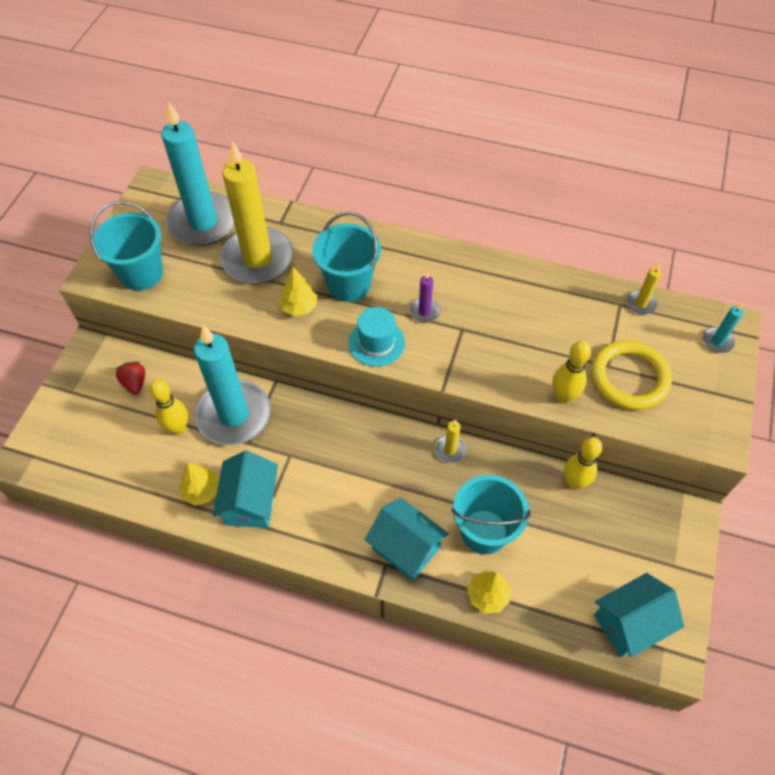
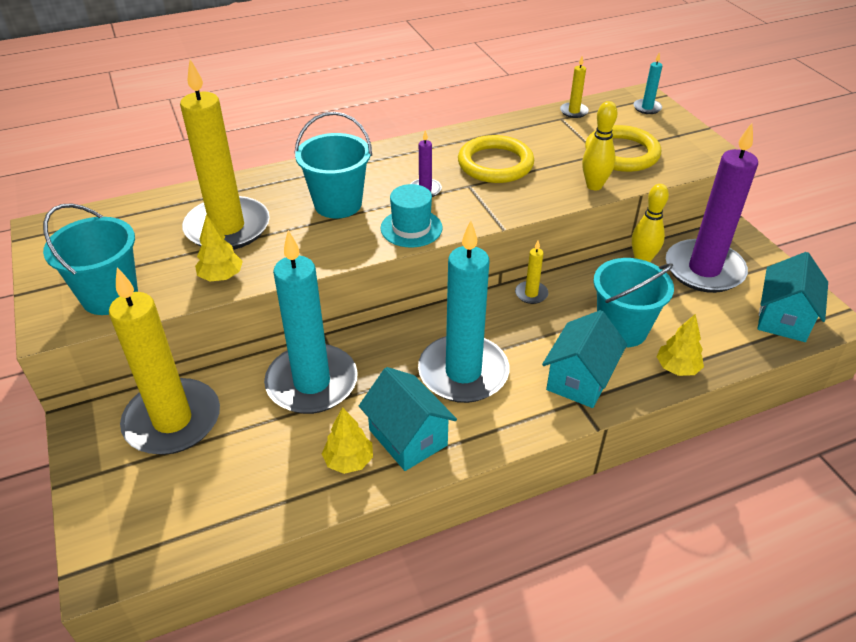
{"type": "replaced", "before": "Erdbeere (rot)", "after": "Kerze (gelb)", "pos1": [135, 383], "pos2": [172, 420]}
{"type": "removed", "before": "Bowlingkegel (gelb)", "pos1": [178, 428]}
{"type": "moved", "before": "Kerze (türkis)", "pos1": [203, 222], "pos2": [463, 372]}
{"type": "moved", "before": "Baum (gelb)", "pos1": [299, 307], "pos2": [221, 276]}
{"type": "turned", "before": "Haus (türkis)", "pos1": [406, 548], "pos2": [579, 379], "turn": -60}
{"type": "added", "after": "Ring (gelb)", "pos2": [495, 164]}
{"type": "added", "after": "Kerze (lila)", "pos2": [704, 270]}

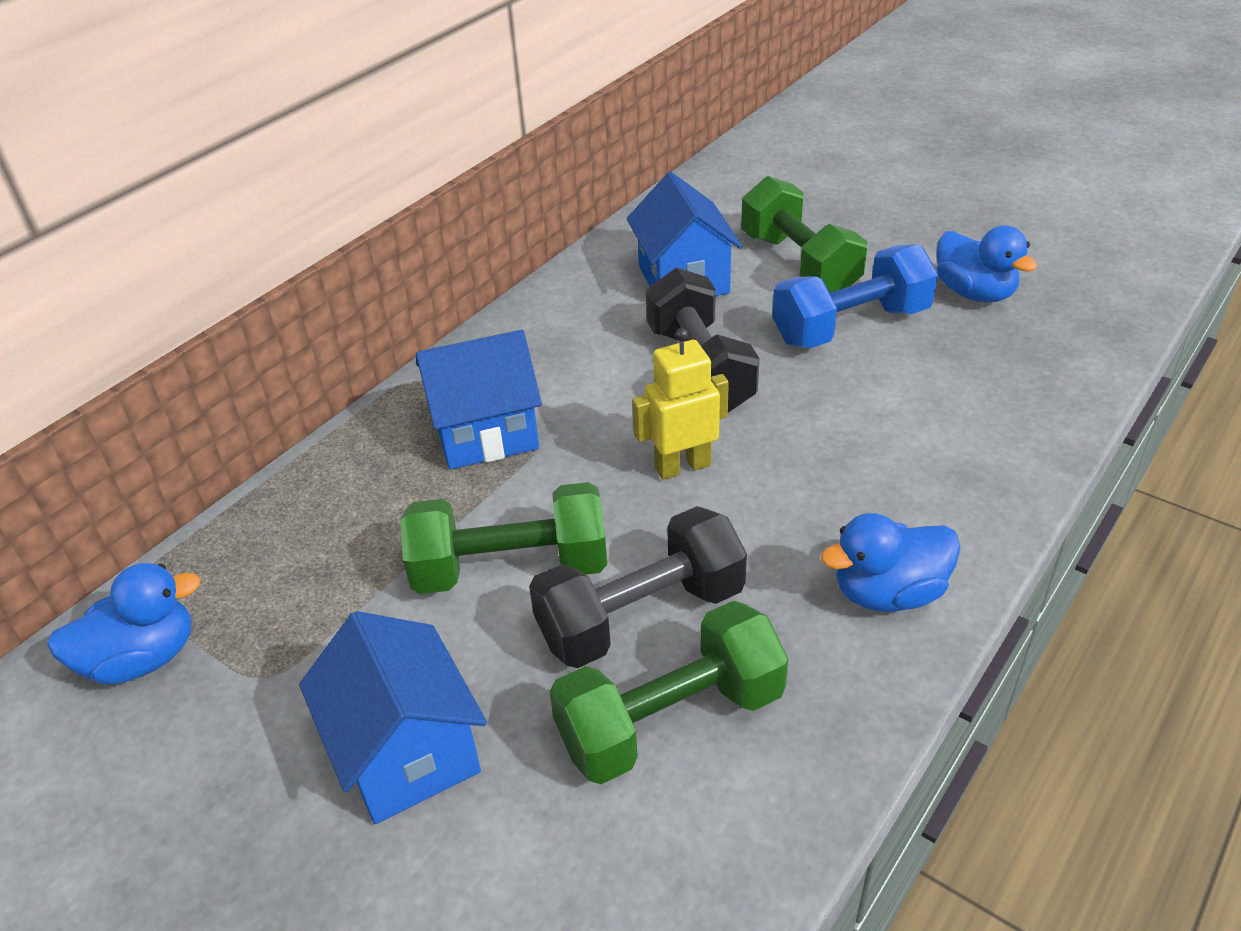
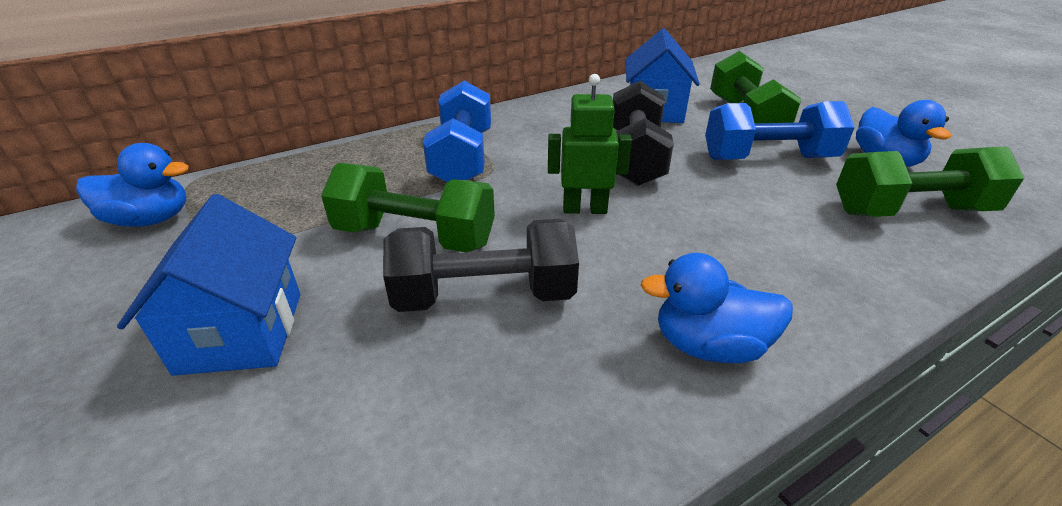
{"type": "replaced", "before": "Haus (blau)", "after": "Hantel (blau)", "pos1": [485, 433], "pos2": [462, 158]}
{"type": "moved", "before": "Hantel (grün)", "pos1": [670, 719], "pos2": [910, 211]}
{"type": "recoloured", "before": "Roboter (gelb)", "after": "Roboter (grün)", "pos1": [682, 466], "pos2": [584, 209]}

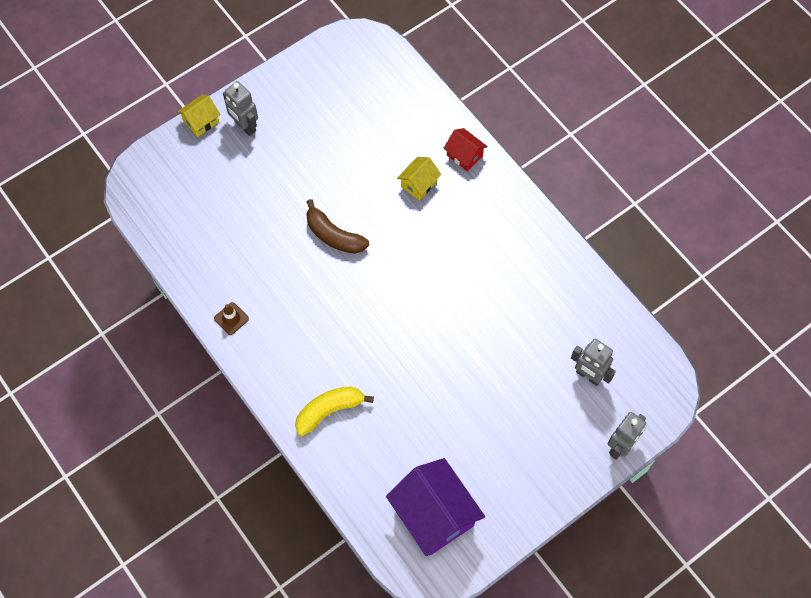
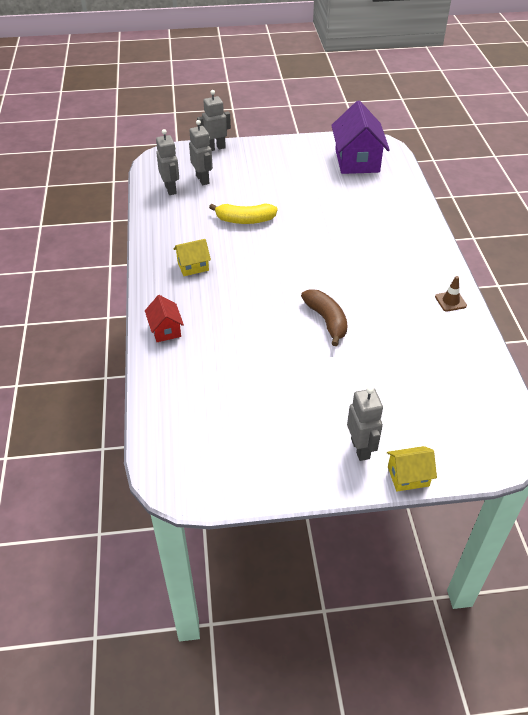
{"type": "moved", "before": "Banane (gelb)", "pos1": [329, 411], "pos2": [245, 220]}
{"type": "moved", "before": "Haus (gelb)", "pos1": [419, 184], "pos2": [193, 266]}
{"type": "added", "after": "Roboter (grau)", "pos2": [171, 189]}

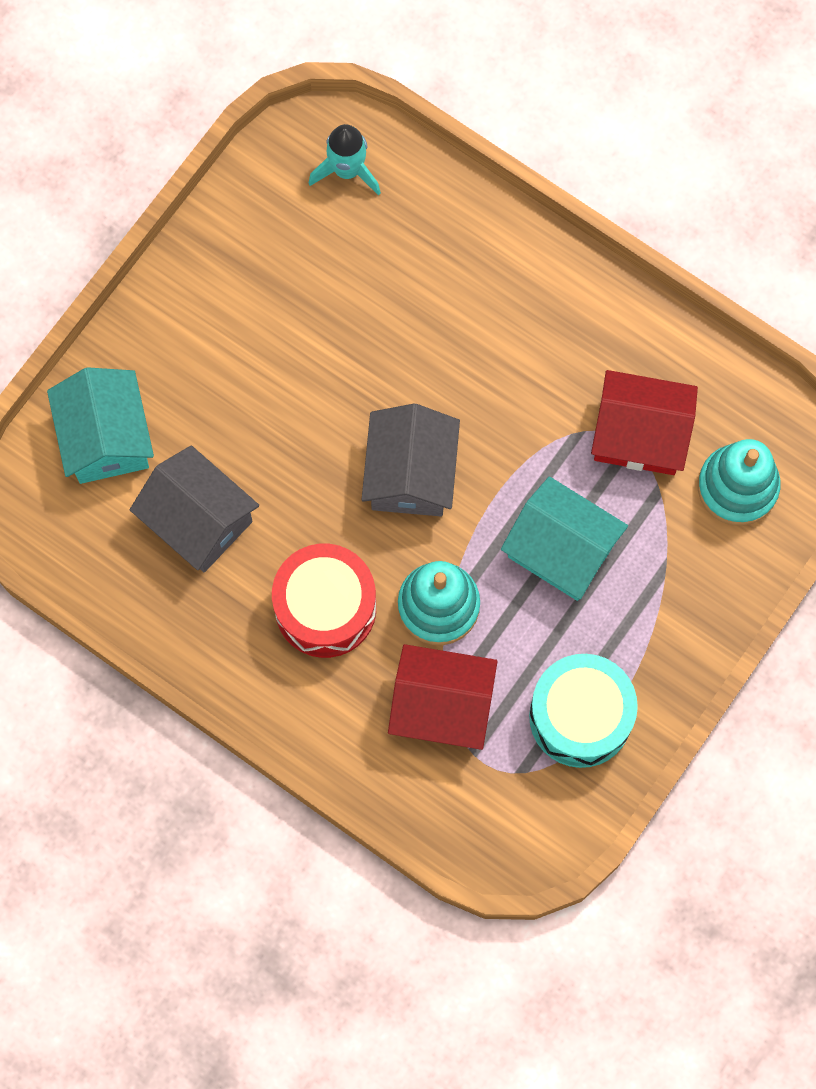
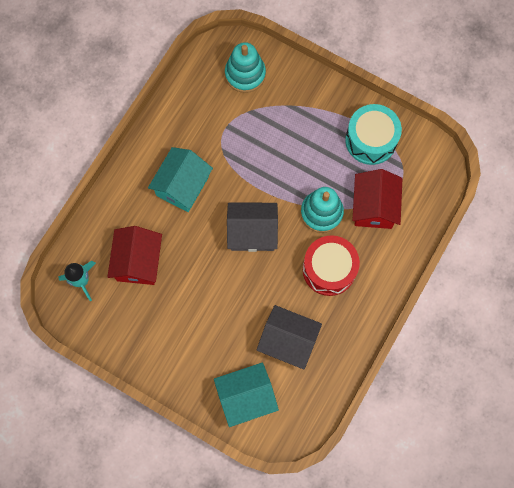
{"type": "turned", "before": "Haus (grau)", "pos1": [198, 520], "pos2": [288, 340], "turn": 75}
{"type": "moved", "before": "Haus (türkis)", "pos1": [561, 550], "pos2": [182, 186]}
{"type": "moved", "before": "Haus (rot)", "pos1": [640, 434], "pos2": [138, 262]}

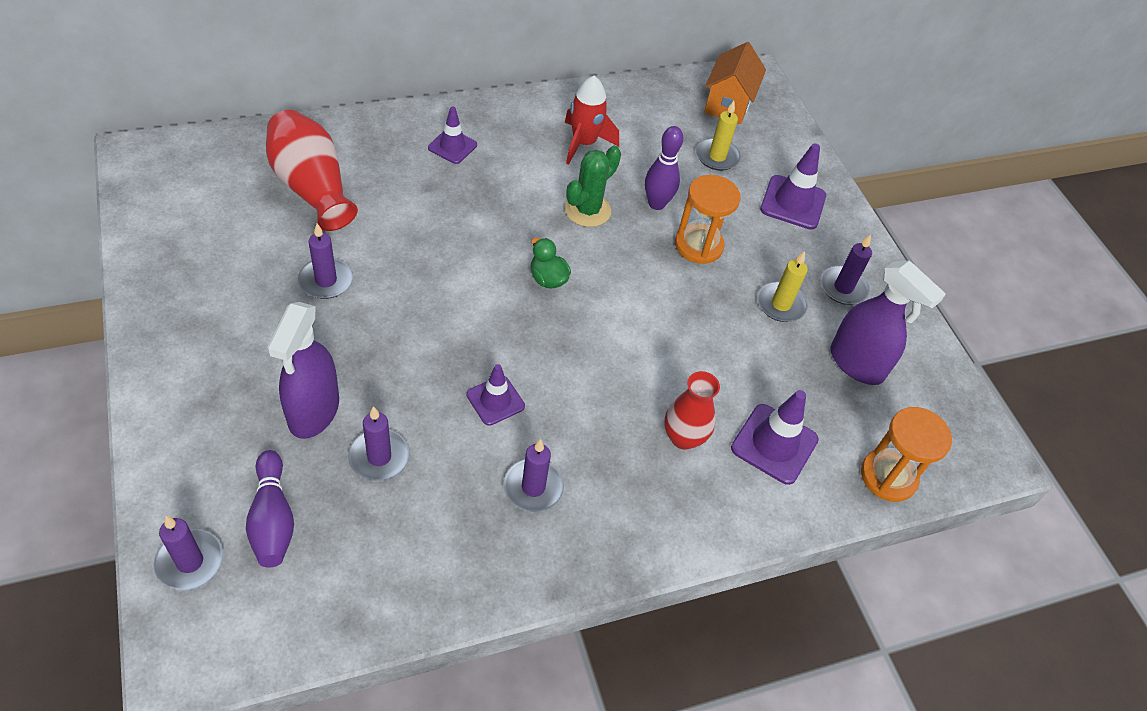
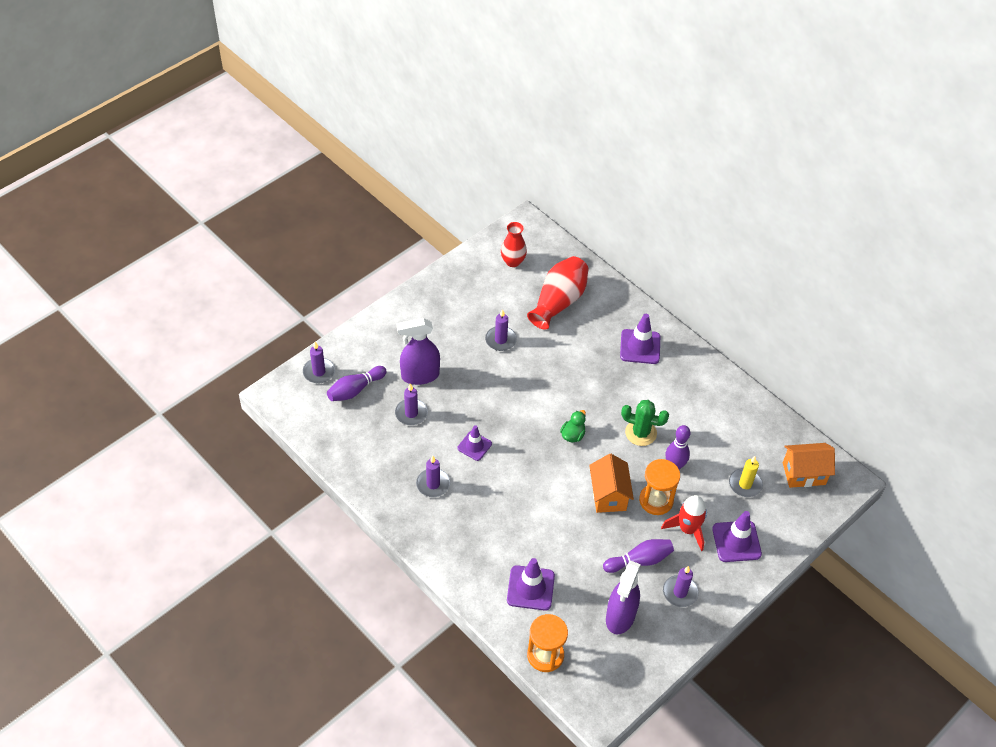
{"type": "resized", "before": "Leitkegel (lila)", "pos1": [452, 146], "pos2": [640, 347], "scale": 1.53}
{"type": "moved", "before": "Rakete (rot)", "pos1": [584, 143], "pos2": [687, 529]}
{"type": "moved", "before": "Vase (rot)", "pos1": [683, 437], "pos2": [513, 261]}
{"type": "replaced", "before": "Kerze (gelb)", "after": "Bowlingkegel (lila)", "pos1": [781, 304], "pos2": [639, 560]}
{"type": "added", "after": "Haus (orange)", "pos2": [608, 495]}

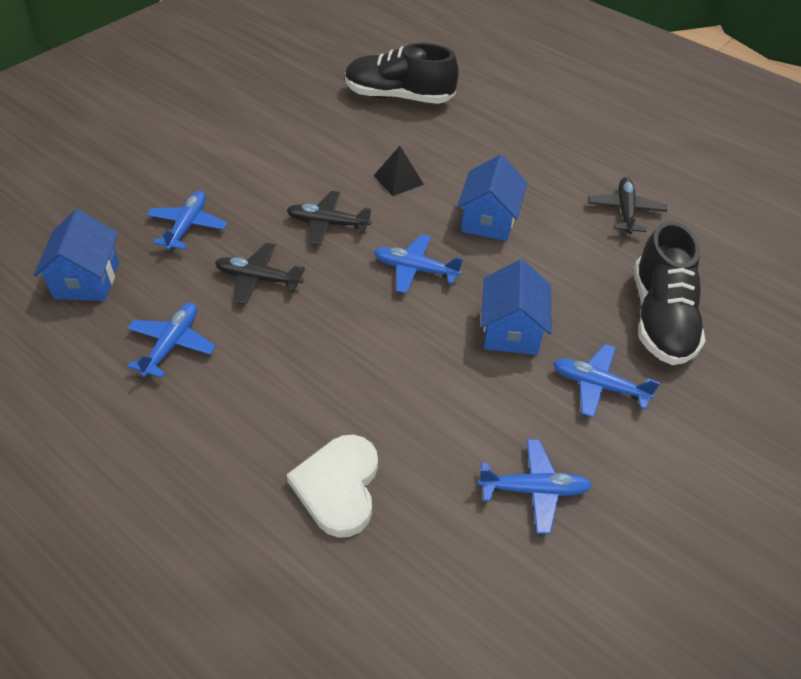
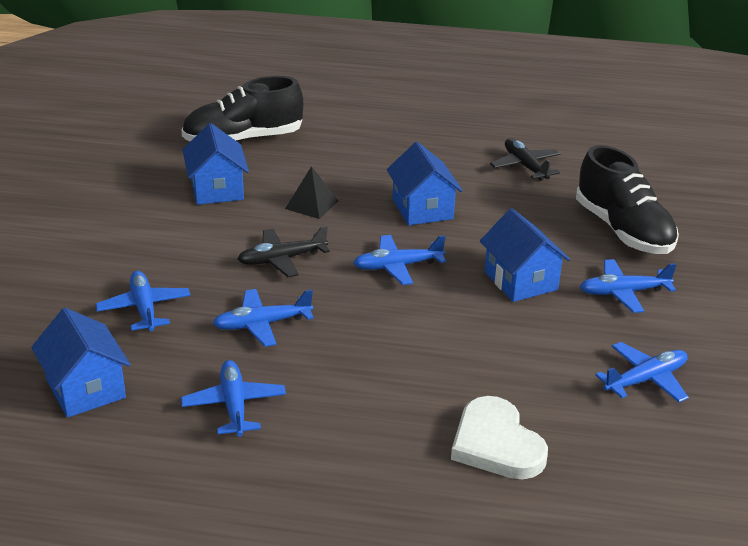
{"type": "recoloured", "before": "Flugzeug (schwarz)", "after": "Flugzeug (blau)", "pos1": [258, 279], "pos2": [262, 324]}
{"type": "added", "after": "Haus (blau)", "pos2": [217, 189]}

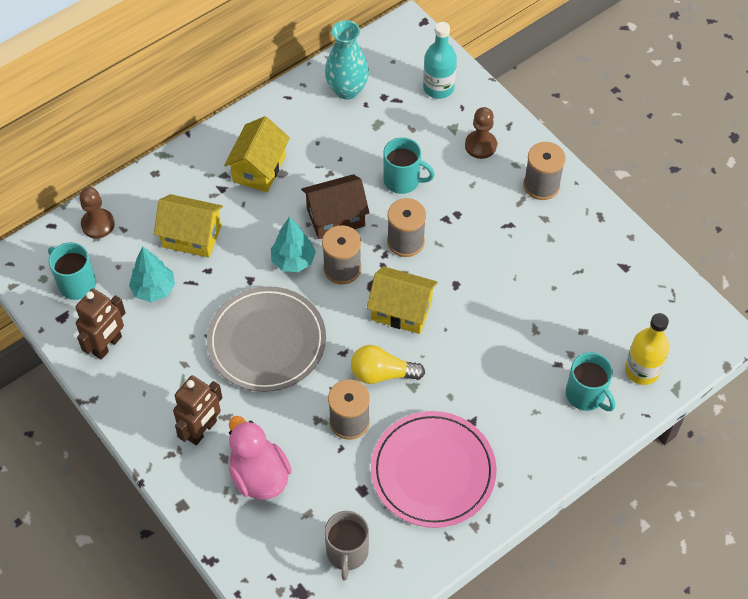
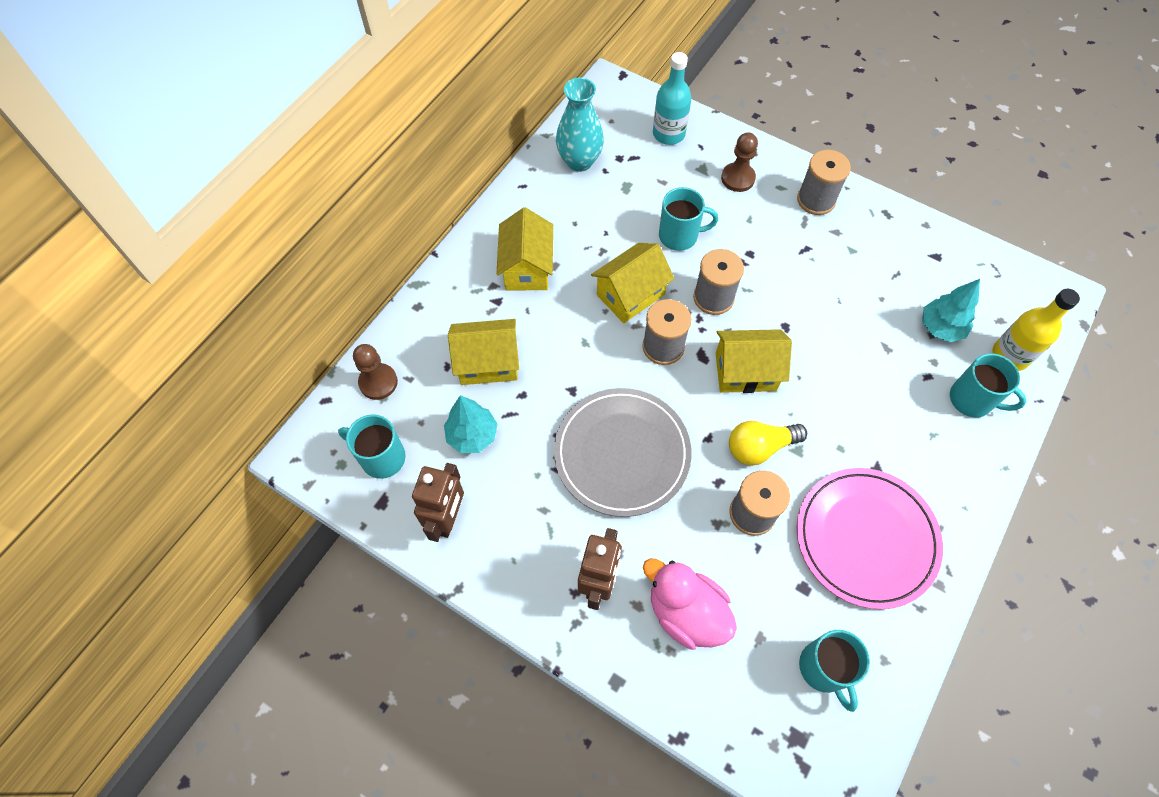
{"type": "moved", "before": "Baum (türkis)", "pos1": [293, 261], "pos2": [940, 328]}
{"type": "recoloured", "before": "Haus (braun)", "after": "Haus (gelb)", "pos1": [335, 217], "pos2": [630, 295]}
{"type": "recoloured", "before": "Tasse (grau)", "after": "Tasse (türkis)", "pos1": [347, 552], "pos2": [824, 669]}

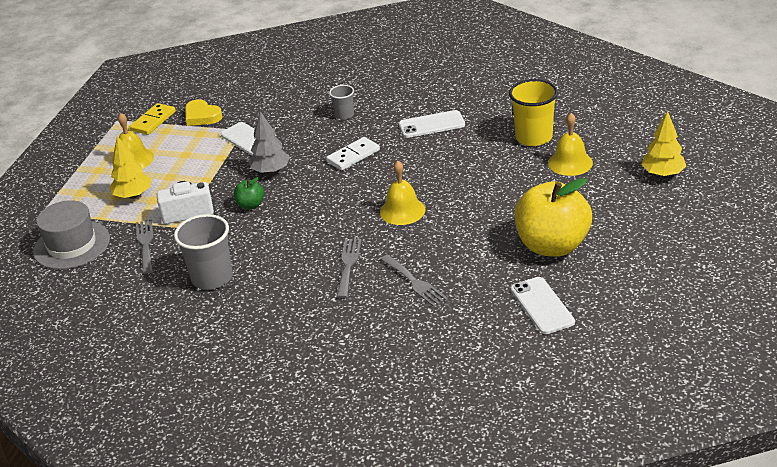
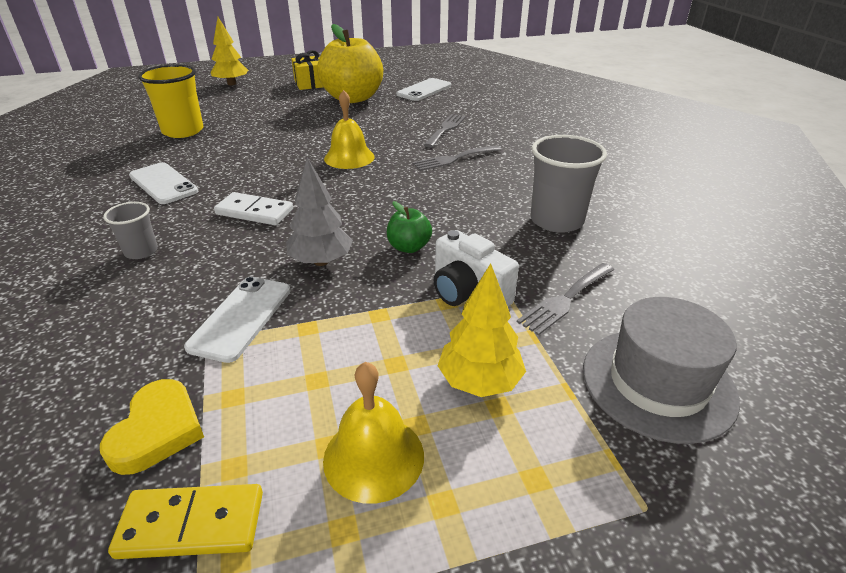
{"type": "removed", "before": "Glocke (gelb)", "pos1": [570, 163]}
{"type": "added", "after": "Geschenk (gelb)", "pos2": [310, 83]}

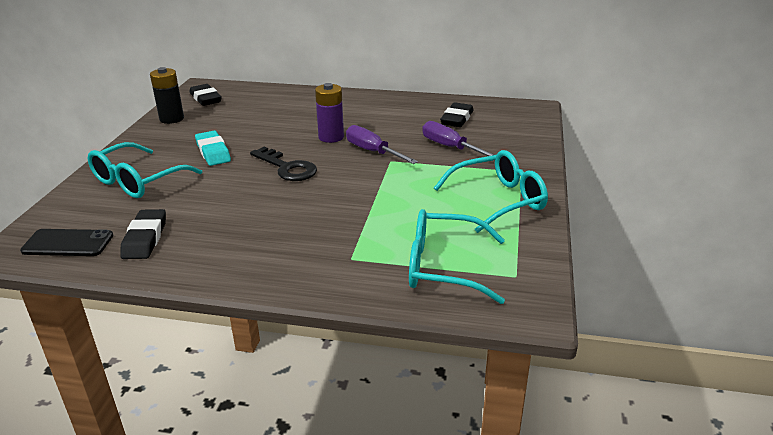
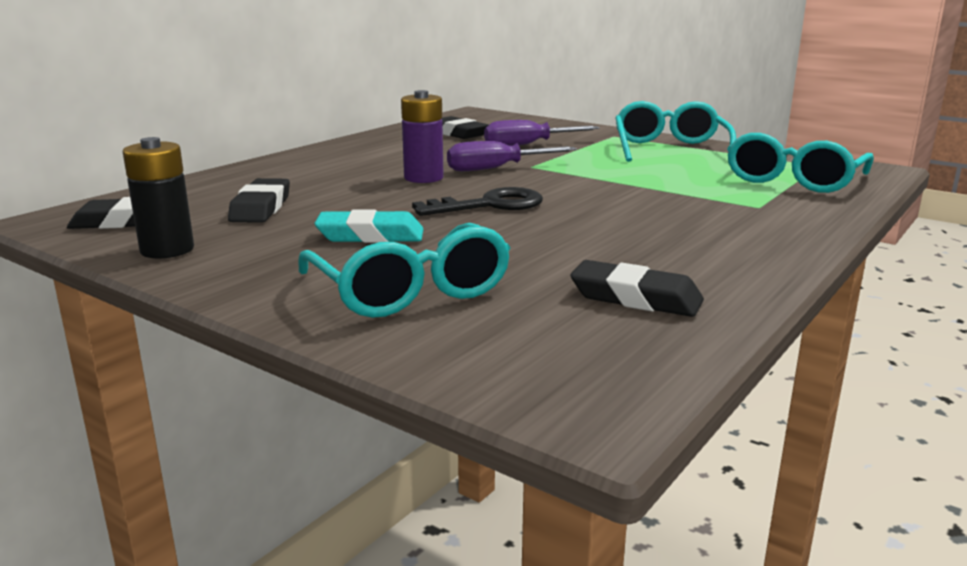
{"type": "removed", "before": "Handy (schwarz)", "pos1": [68, 243]}
{"type": "added", "after": "Radiergummi (schwarz)", "pos2": [260, 208]}

